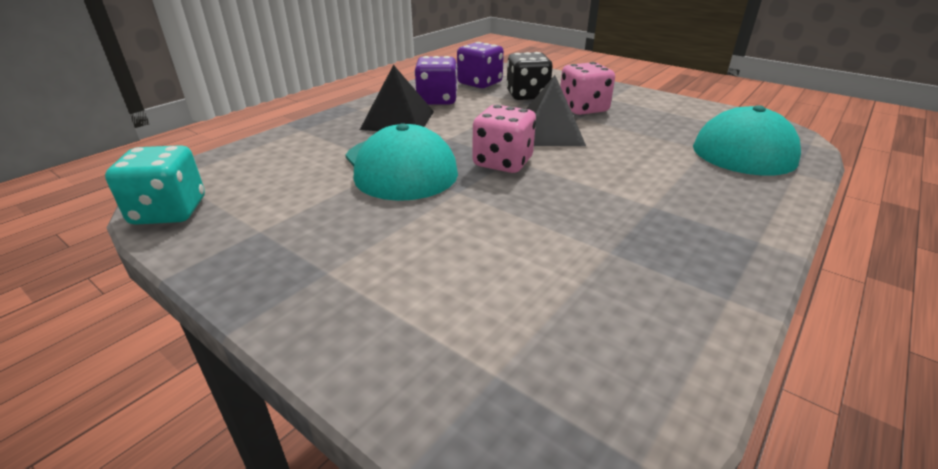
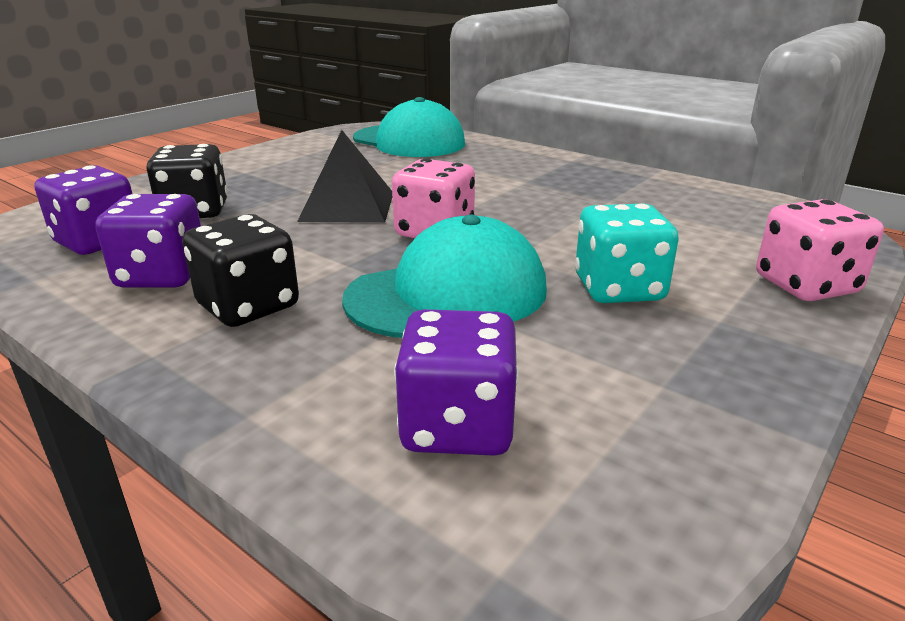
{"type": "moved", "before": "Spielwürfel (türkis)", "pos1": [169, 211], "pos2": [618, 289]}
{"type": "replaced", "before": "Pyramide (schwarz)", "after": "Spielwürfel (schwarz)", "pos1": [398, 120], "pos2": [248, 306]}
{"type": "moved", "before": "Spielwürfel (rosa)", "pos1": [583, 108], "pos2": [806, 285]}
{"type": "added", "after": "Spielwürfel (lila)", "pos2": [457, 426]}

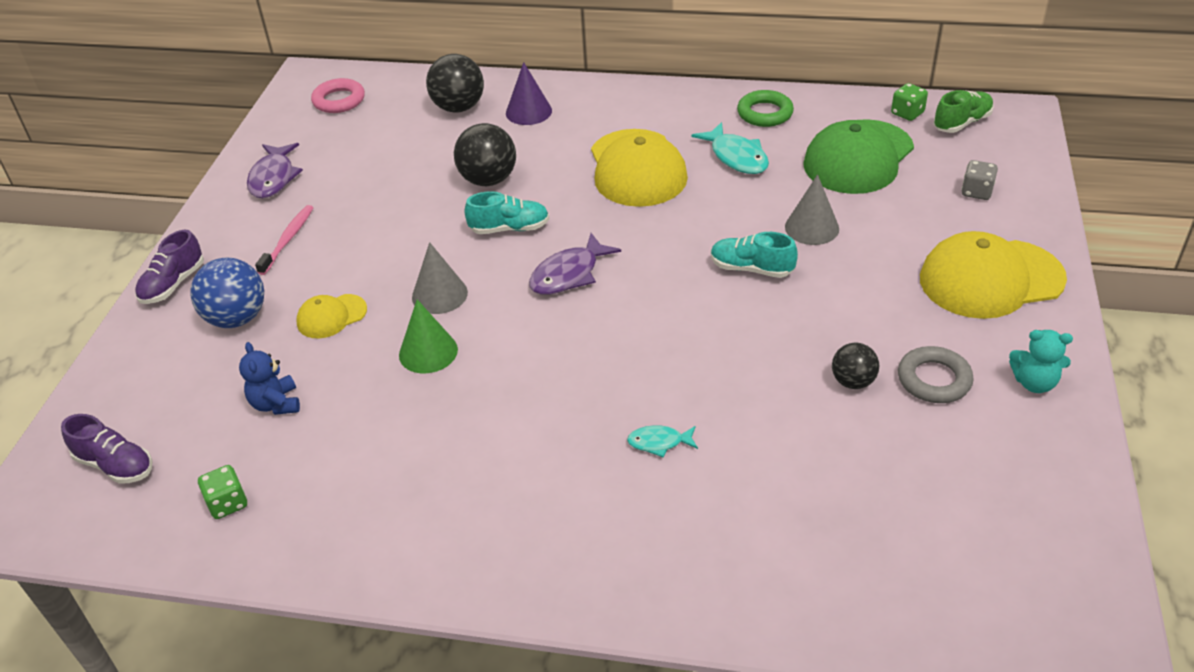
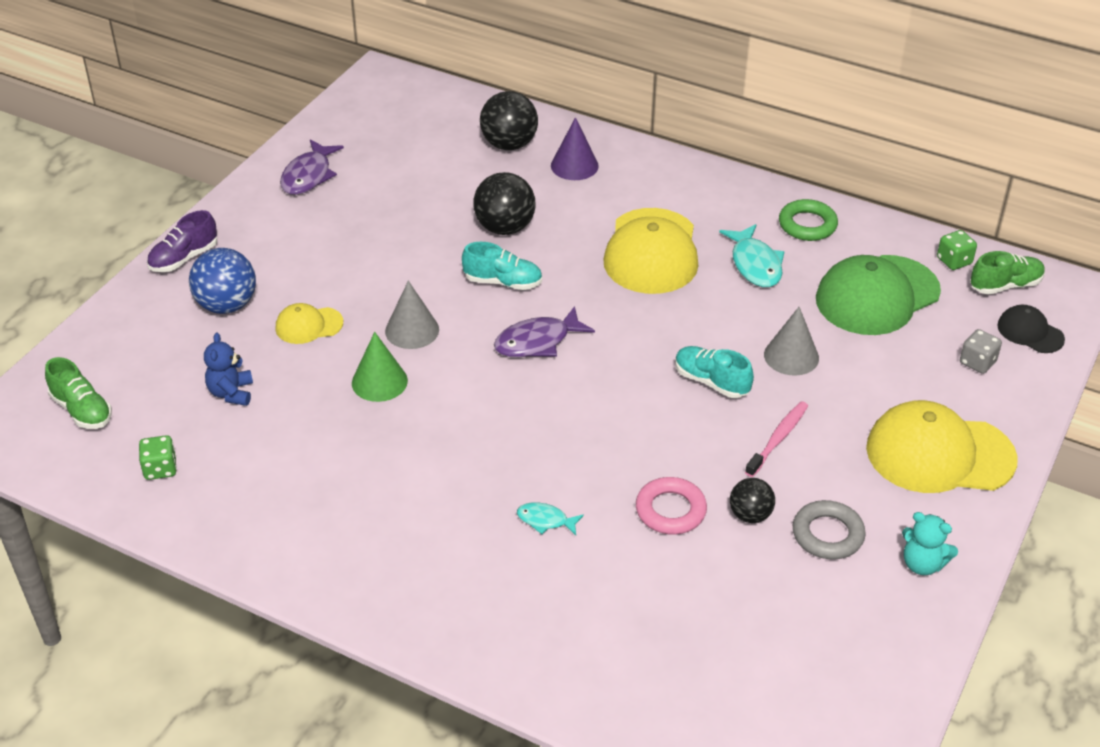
{"type": "recoloured", "before": "Schuh (lila)", "after": "Schuh (grün)", "pos1": [115, 465], "pos2": [82, 410]}
{"type": "moved", "before": "Zahnbürste (rosa)", "pos1": [288, 239], "pos2": [778, 439]}
{"type": "moved", "before": "Ring (rosa)", "pos1": [339, 100], "pos2": [670, 510]}
{"type": "added", "after": "Kappe (schwarz)", "pos2": [1030, 332]}

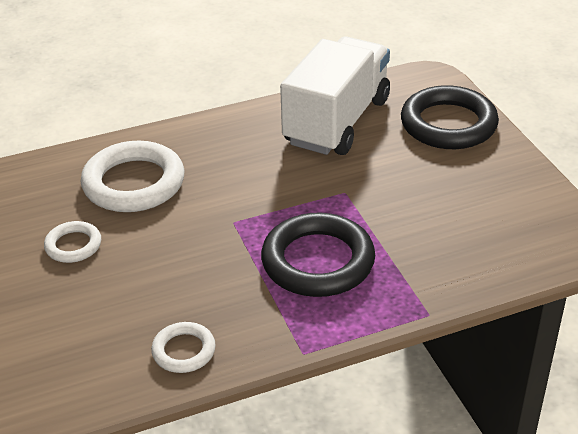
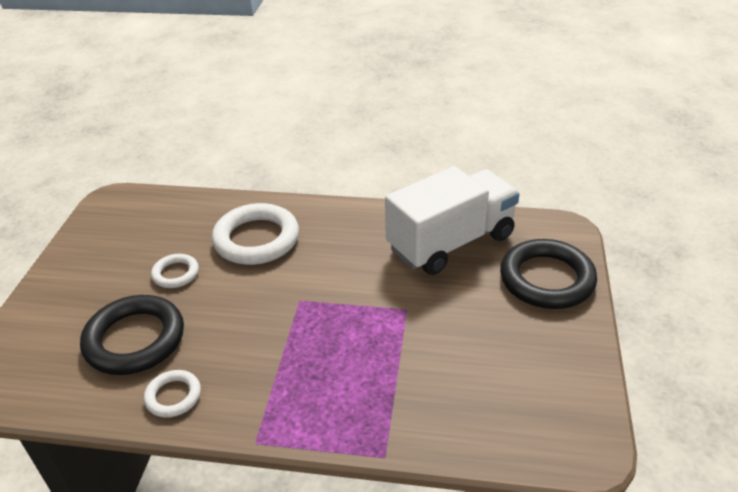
{"type": "moved", "before": "Ring (schwarz)", "pos1": [318, 261], "pos2": [135, 339]}

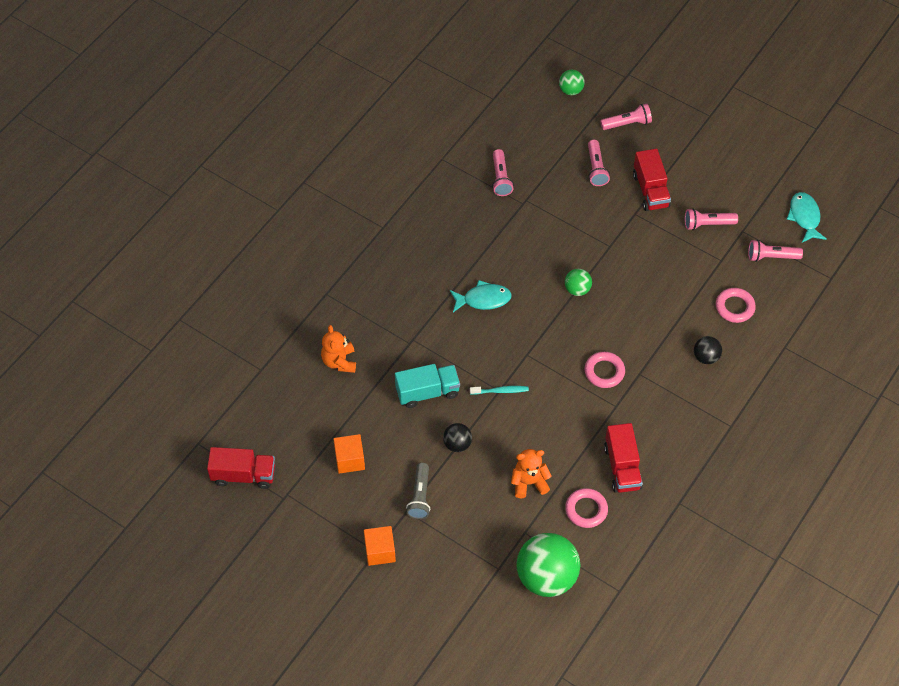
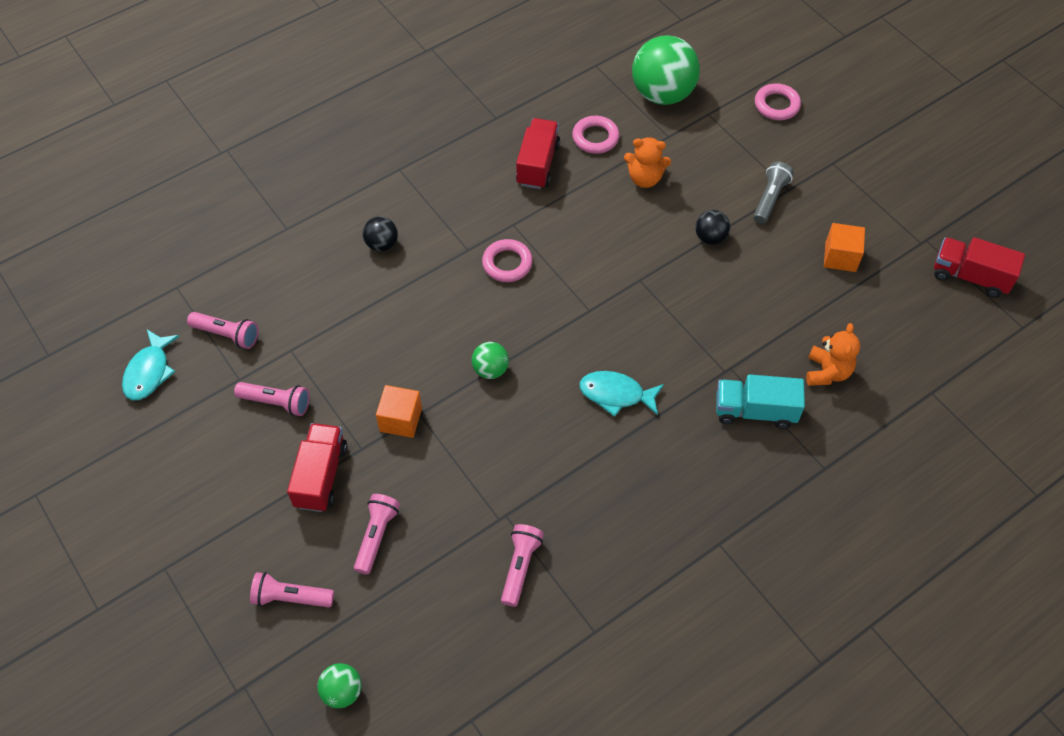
{"type": "moved", "before": "Kubus (orange)", "pos1": [380, 551], "pos2": [401, 420]}
{"type": "moved", "before": "Lastwagen (türkis)", "pos1": [427, 392], "pos2": [755, 411]}
{"type": "removed", "before": "Zahnbürste (türkis)", "pos1": [500, 391]}
{"type": "moved", "before": "Ring (rosa)", "pos1": [734, 307], "pos2": [776, 105]}

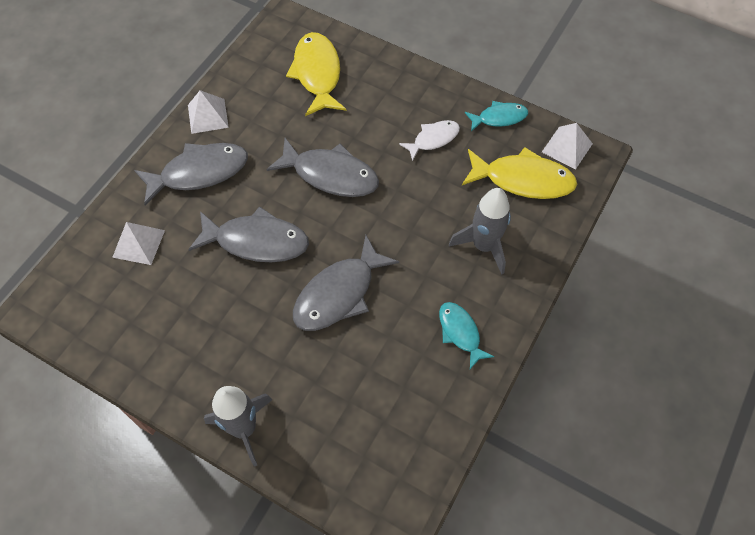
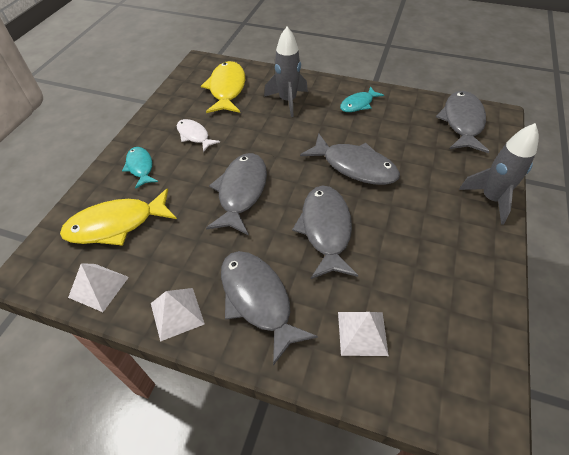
{"type": "moved", "before": "Fisch (türkis)", "pos1": [499, 118], "pos2": [140, 167]}
{"type": "moved", "before": "Pyramide (weiß)", "pos1": [567, 147], "pos2": [99, 287]}
{"type": "added", "after": "Fisch (grau)", "pos2": [462, 122]}

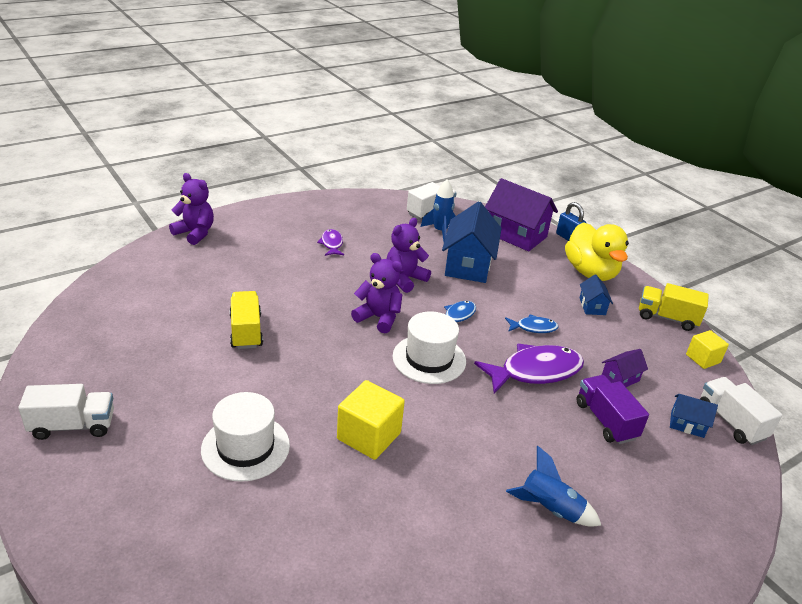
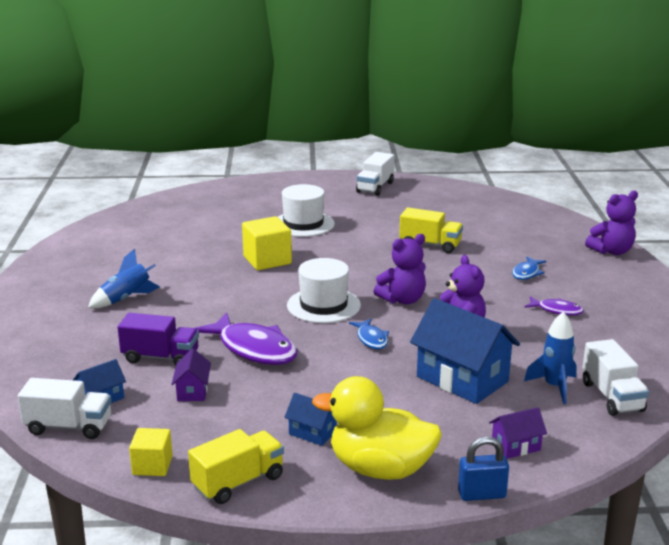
{"type": "turned", "before": "Fisch (lila)", "pos1": [535, 371], "pos2": [254, 349], "turn": -60}
{"type": "resized", "before": "Haus (lila)", "pos1": [516, 235], "pos2": [516, 446], "scale": 0.48}
{"type": "moved", "before": "Fisch (blau)", "pos1": [533, 328], "pos2": [527, 273]}

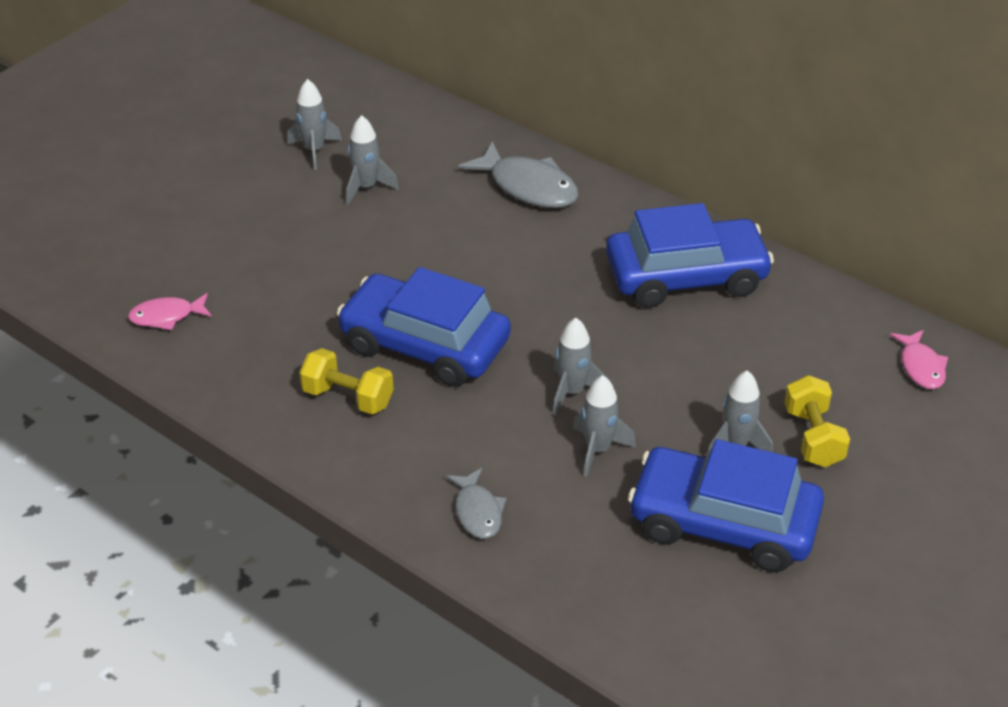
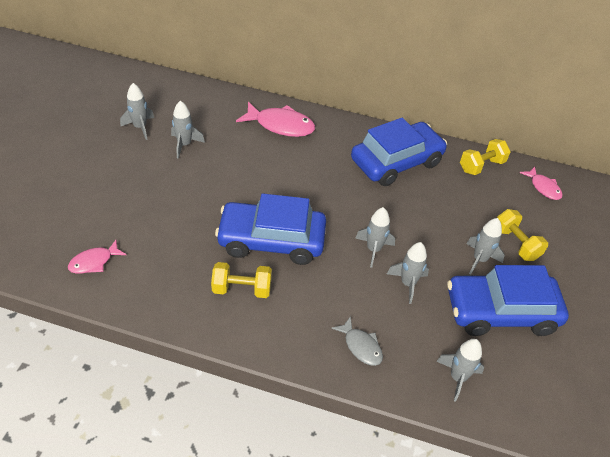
{"type": "recoloured", "before": "Fisch (grau)", "after": "Fisch (rosa)", "pos1": [528, 187], "pos2": [280, 125]}
{"type": "added", "after": "Rakete (grau)", "pos2": [457, 378]}
{"type": "added", "after": "Hantel (gelb)", "pos2": [481, 166]}

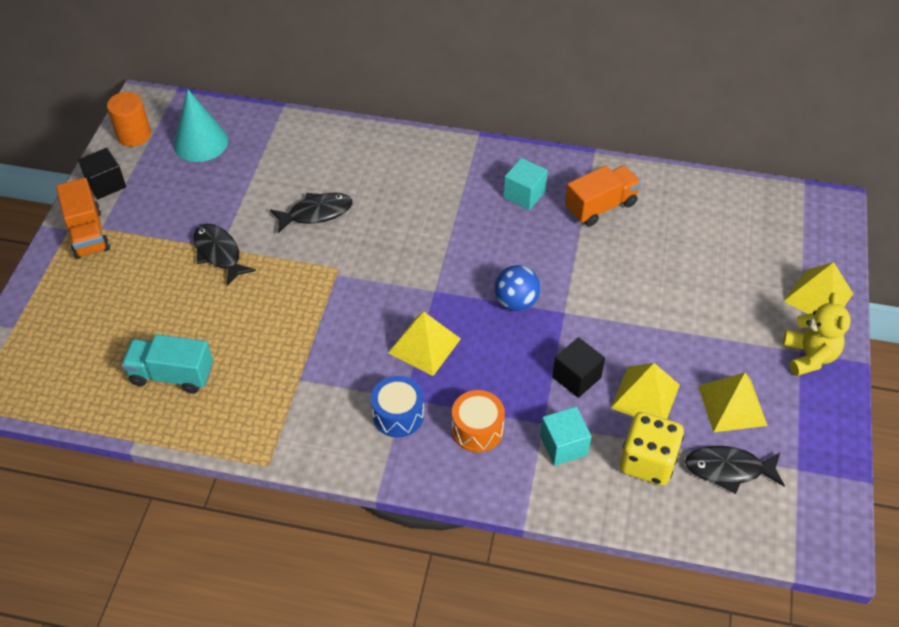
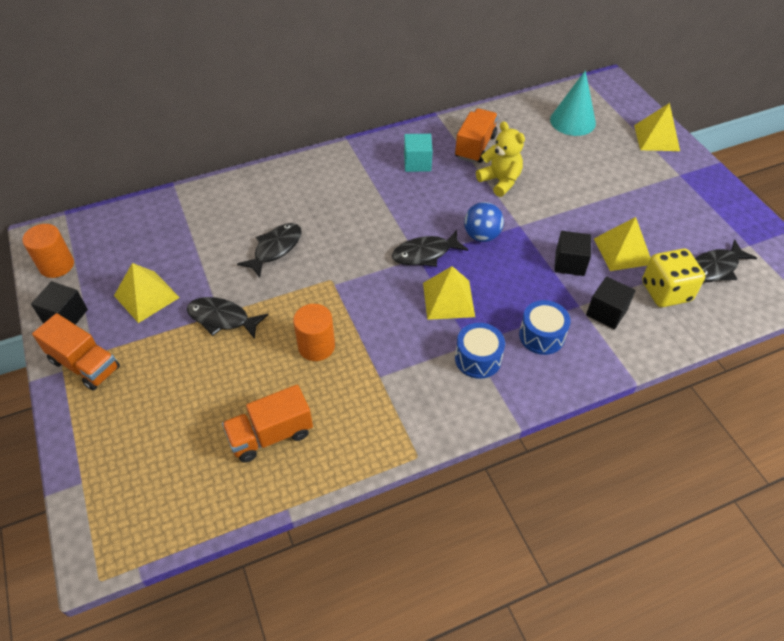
{"type": "recoloured", "before": "Lastwagen (türkis)", "after": "Lastwagen (orange)", "pos1": [172, 375], "pos2": [271, 435]}
{"type": "moved", "before": "Kegel (türkis)", "pos1": [200, 142], "pos2": [572, 121]}
{"type": "recoloured", "before": "Trommel (orange)", "after": "Trommel (blau)", "pos1": [477, 429], "pos2": [541, 336]}
{"type": "recoloured", "before": "Kubus (türkis)", "after": "Kubus (schwarz)", "pos1": [563, 445], "pos2": [606, 312]}
{"type": "moved", "before": "Pyramide (gelb)", "pos1": [732, 405], "pos2": [146, 296]}
{"type": "moved", "before": "Teddybär (gelb)", "pos1": [809, 356], "pos2": [500, 181]}
{"type": "added", "after": "Vollzylinder (orange)", "pos2": [316, 346]}
{"type": "added", "after": "Fisch (schwarz)", "pos2": [425, 254]}

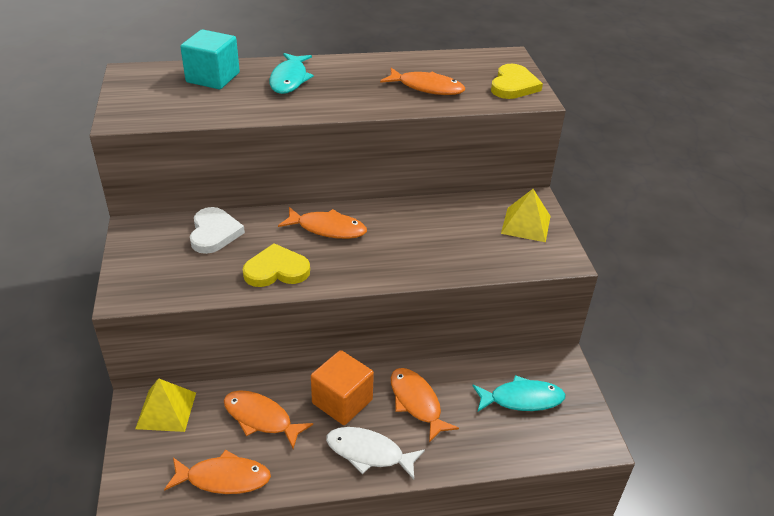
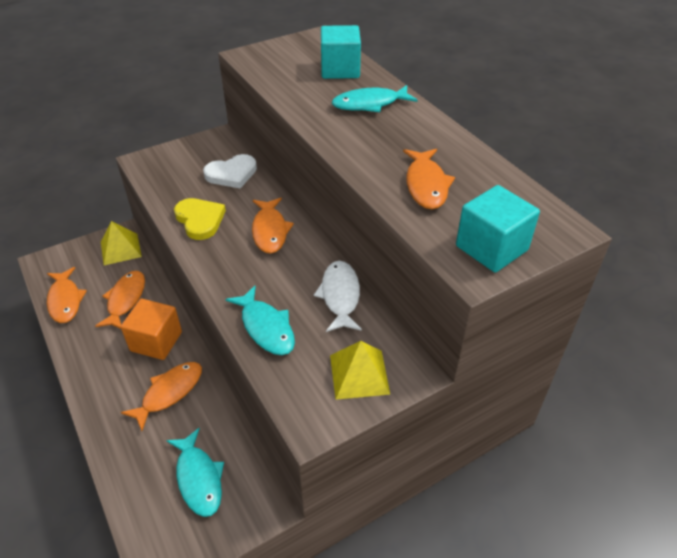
{"type": "moved", "before": "Fisch (weiß)", "pos1": [369, 453], "pos2": [340, 296]}
{"type": "replaced", "before": "Herz (gelb)", "after": "Kubus (türkis)", "pos1": [513, 85], "pos2": [491, 248]}
{"type": "added", "after": "Fisch (türkis)", "pos2": [266, 327]}

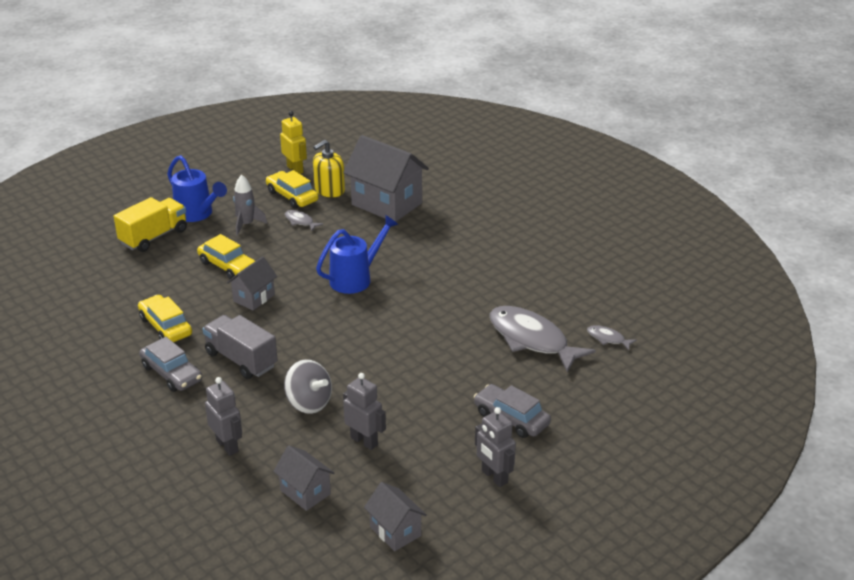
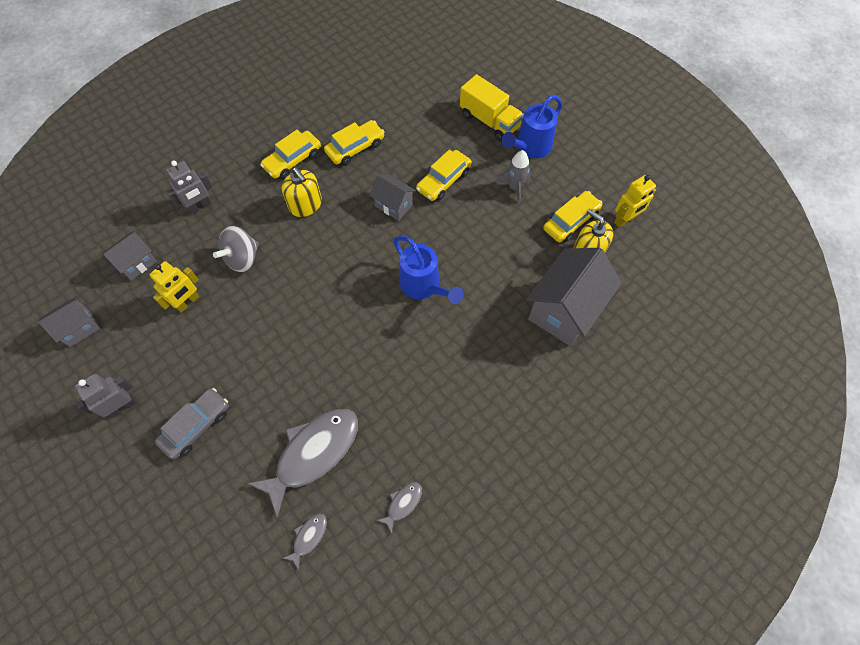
{"type": "recoloured", "before": "Auto (grau)", "after": "Auto (gelb)", "pos1": [171, 373], "pos2": [293, 160]}
{"type": "replaced", "before": "Lastwagen (grau)", "after": "Seifenspender (gelb)", "pos1": [241, 360], "pos2": [305, 205]}
{"type": "moved", "before": "Fisch (grau)", "pos1": [300, 221], "pos2": [403, 503]}
{"type": "recoloured", "before": "Roboter (grau)", "after": "Roboter (gelb)", "pos1": [364, 441], "pos2": [188, 302]}

